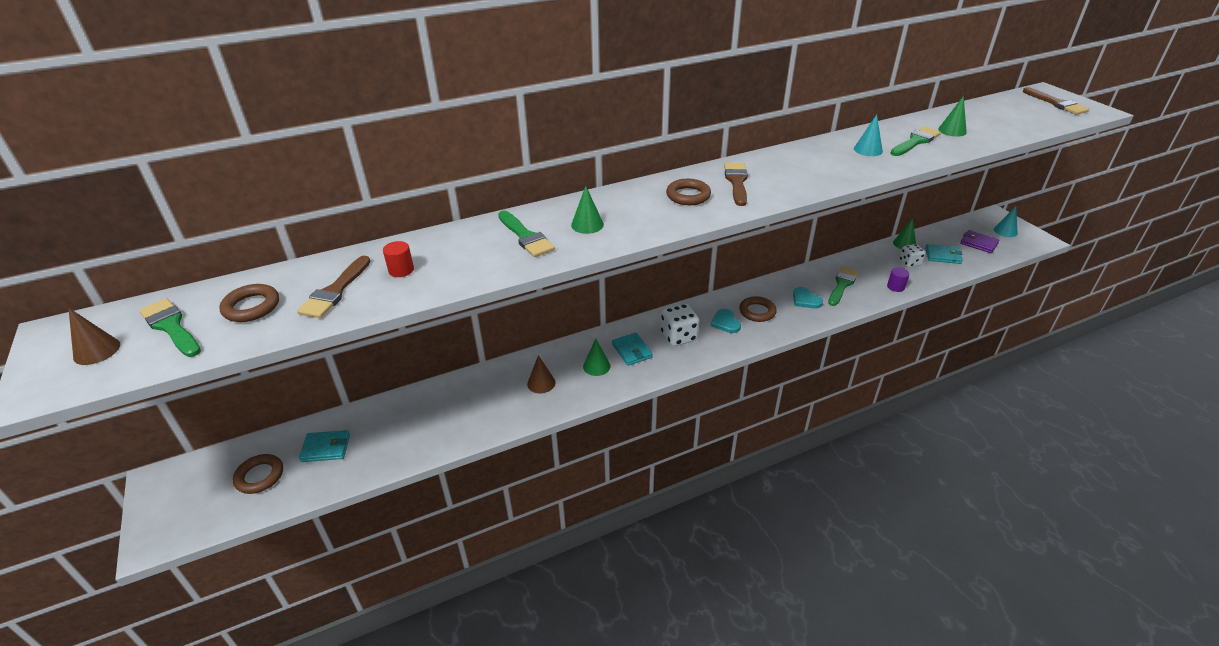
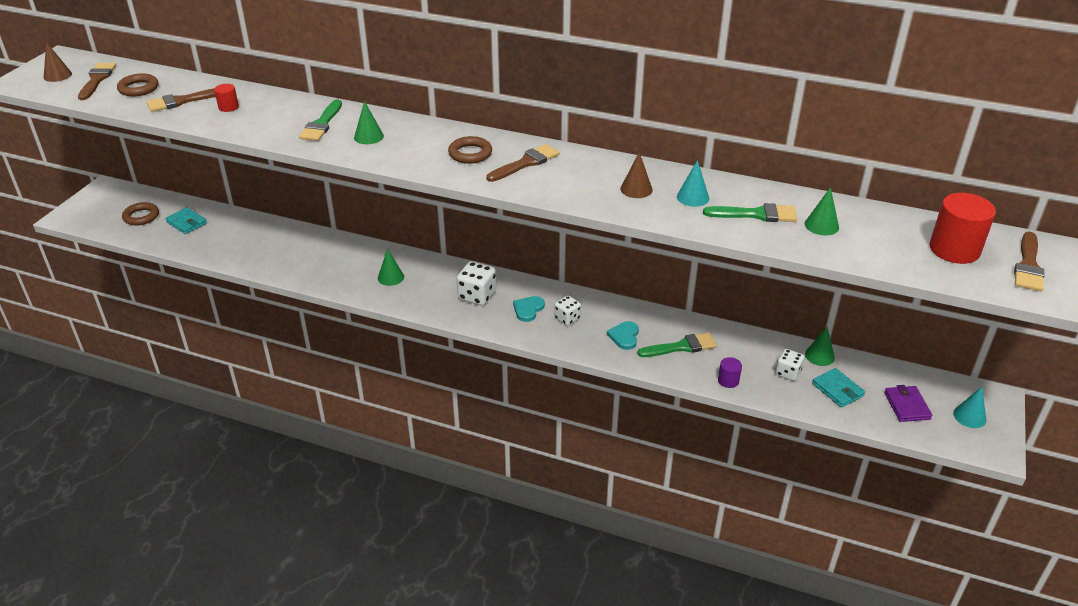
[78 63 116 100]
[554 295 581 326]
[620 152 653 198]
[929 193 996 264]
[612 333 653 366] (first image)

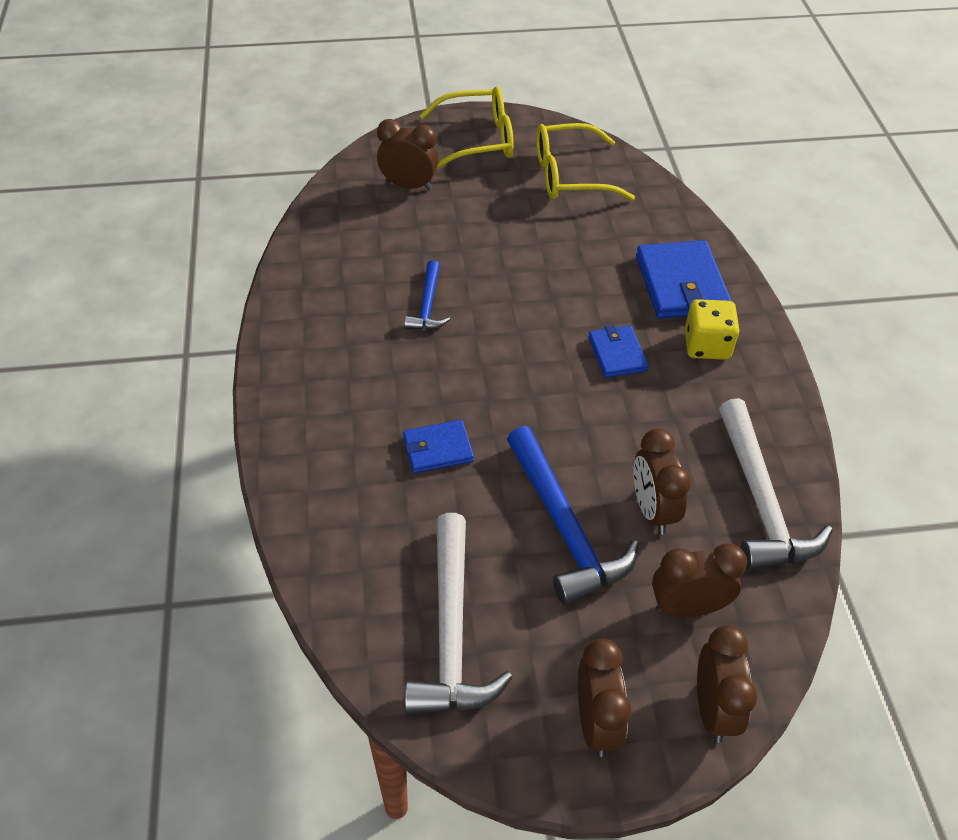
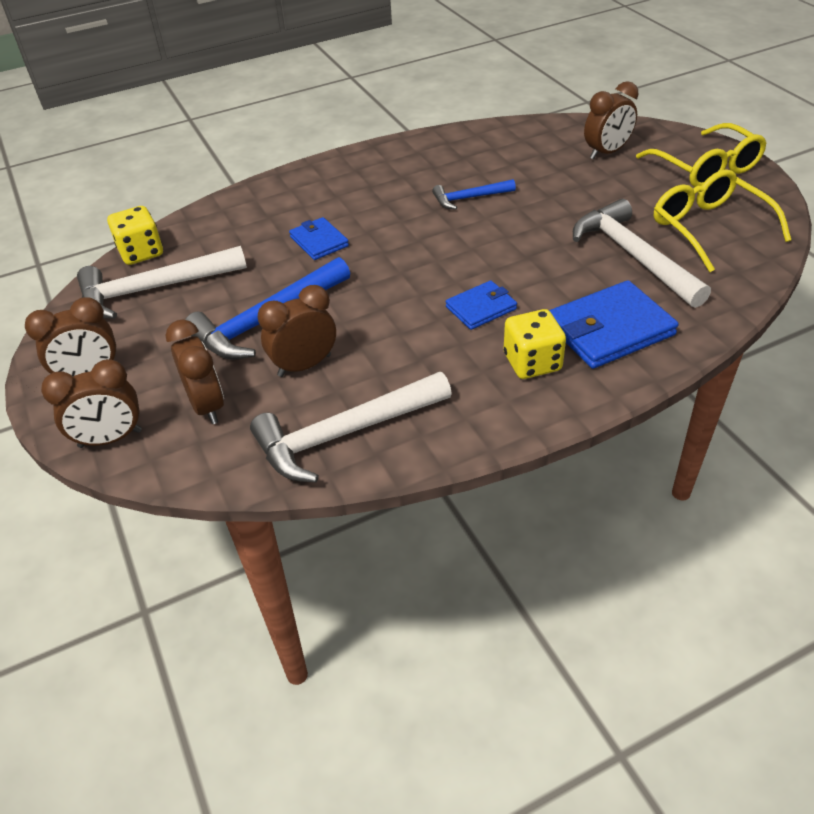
[107 206 163 265]
[573 199 711 308]
[584 81 638 160]

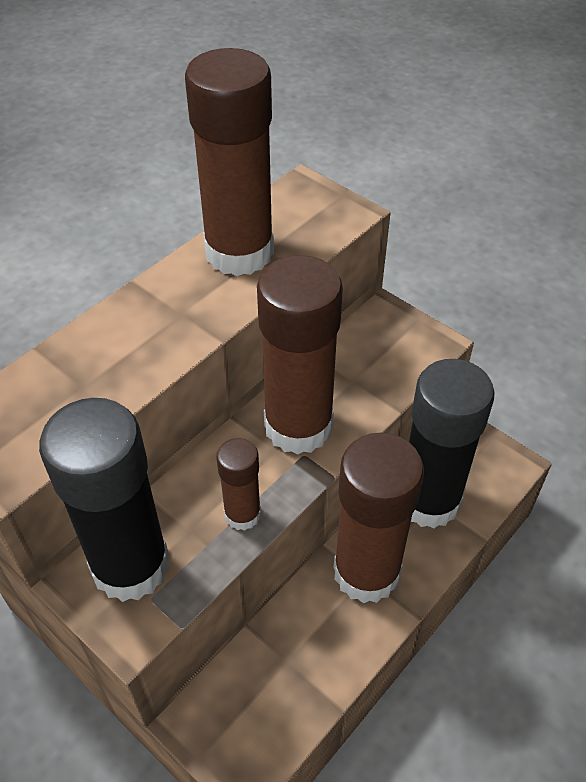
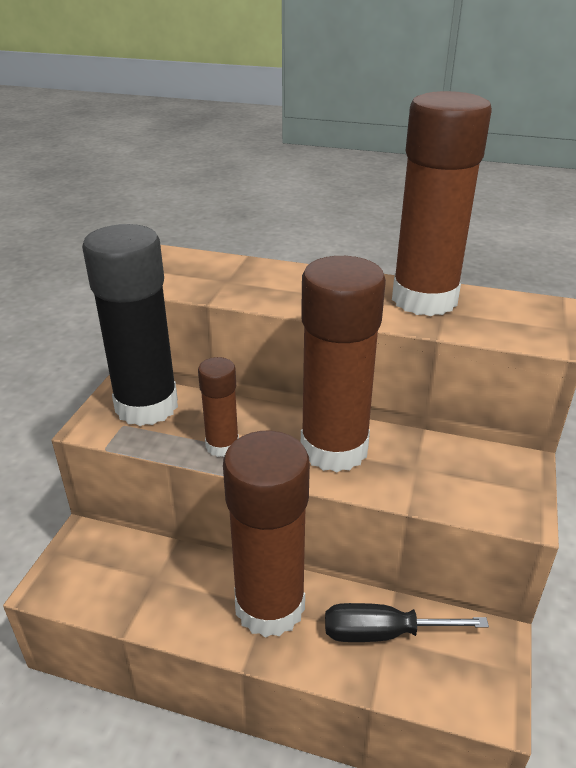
[325 603 489 642]

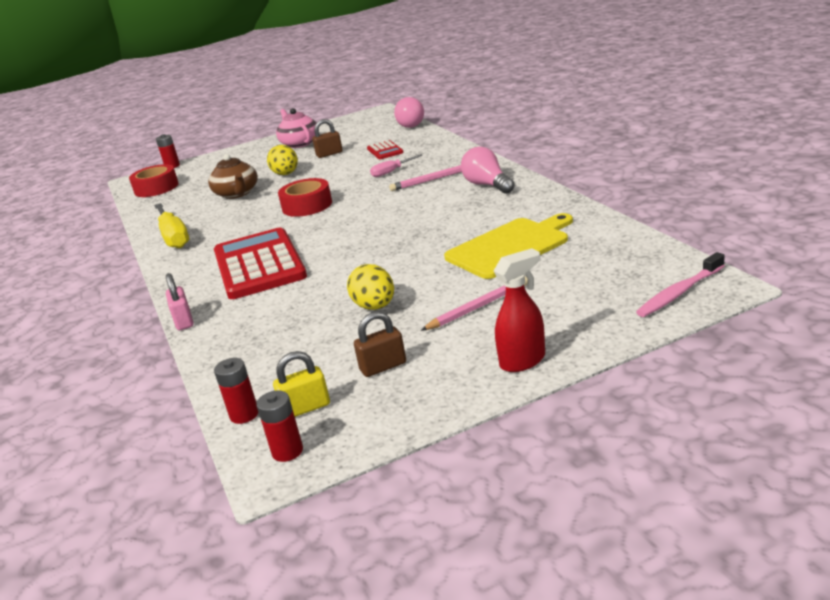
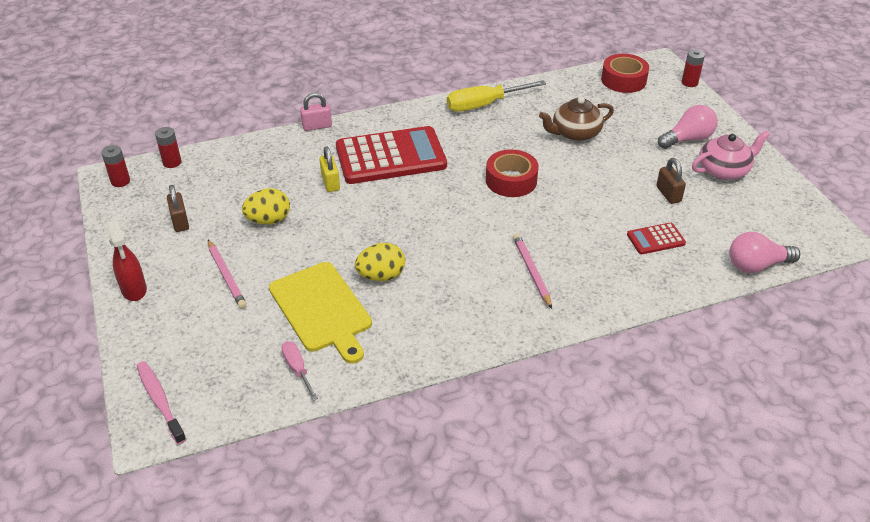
[282 341 318 401]
[319 146 340 192]
[355 243 405 281]
[658 105 717 149]

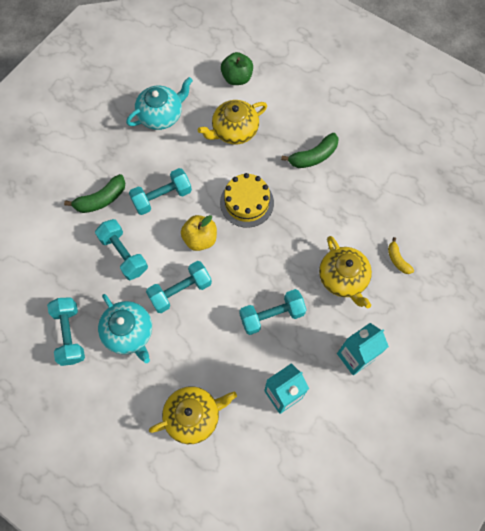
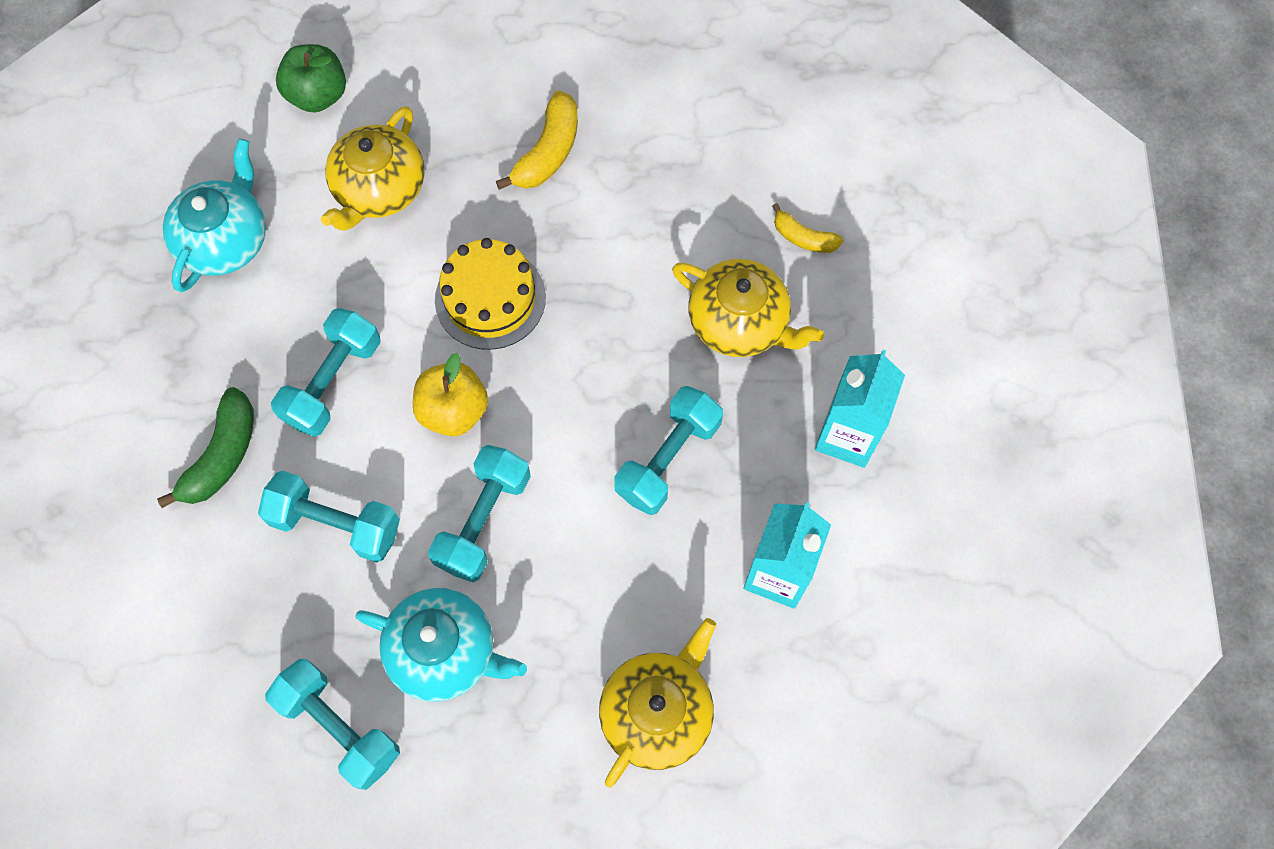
[496 90 578 190]

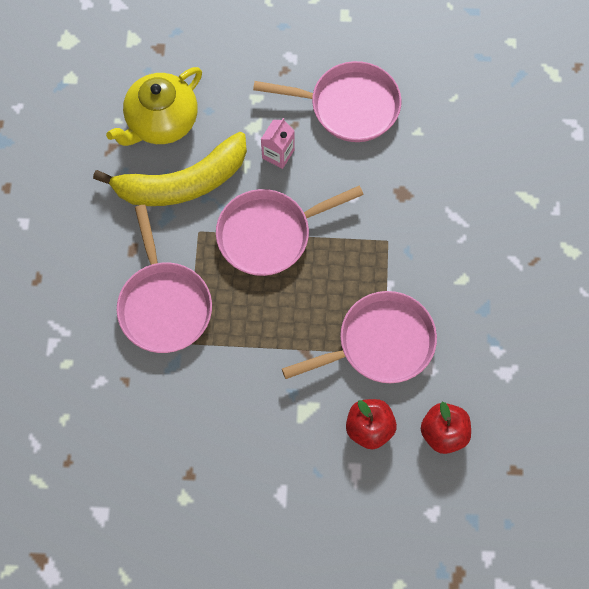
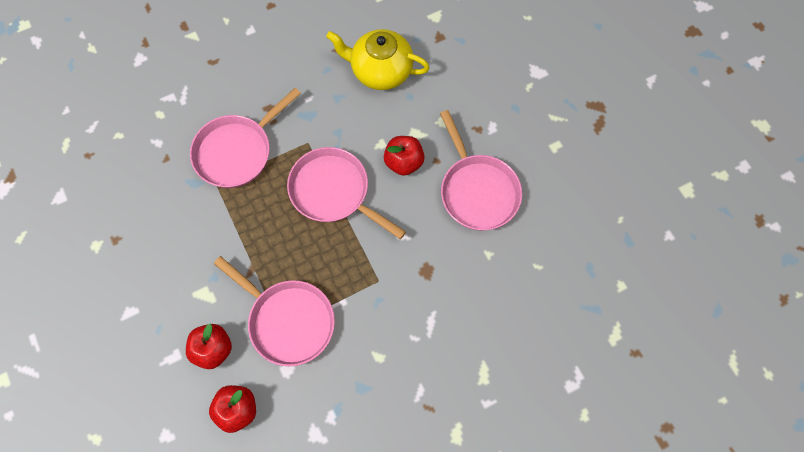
[384 136 425 176]
[93 132 247 206] (first image)

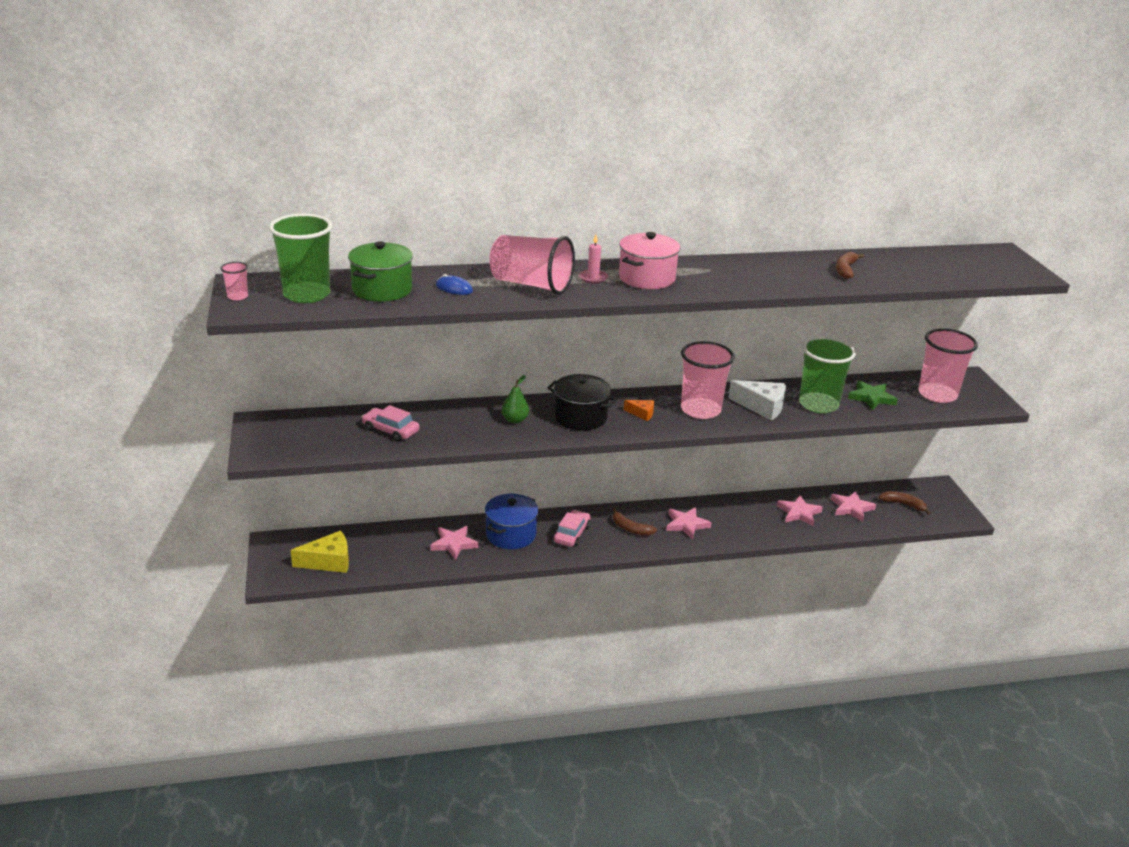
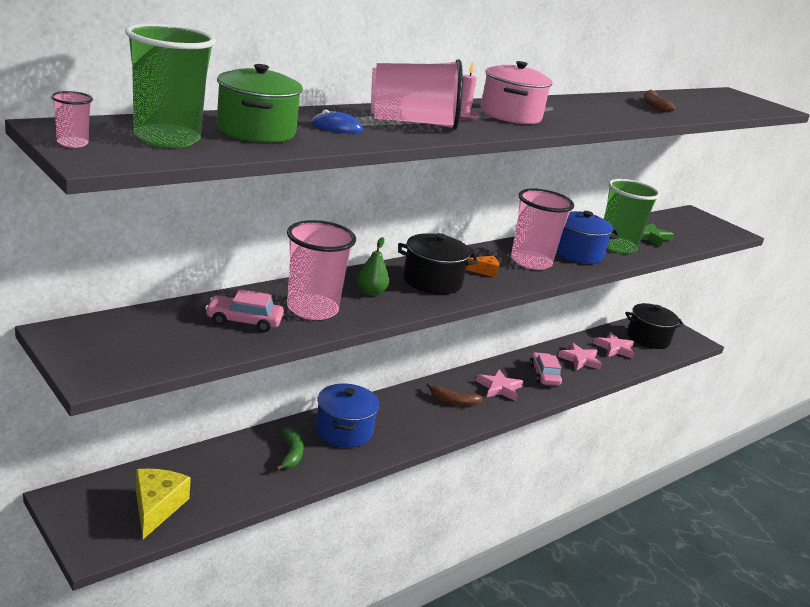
[136 469 191 539]
[275 428 304 471]
[287 220 356 320]
[530 352 562 386]
[556 211 619 264]
[625 303 684 349]

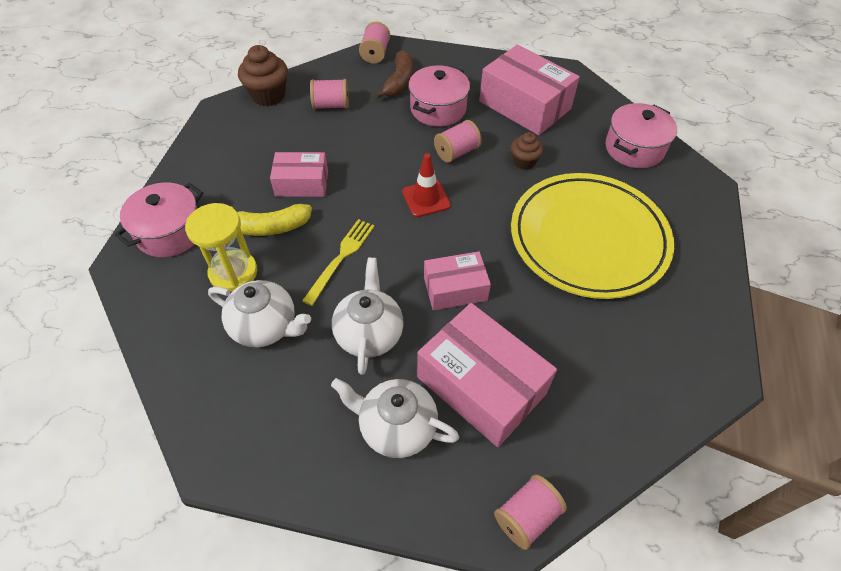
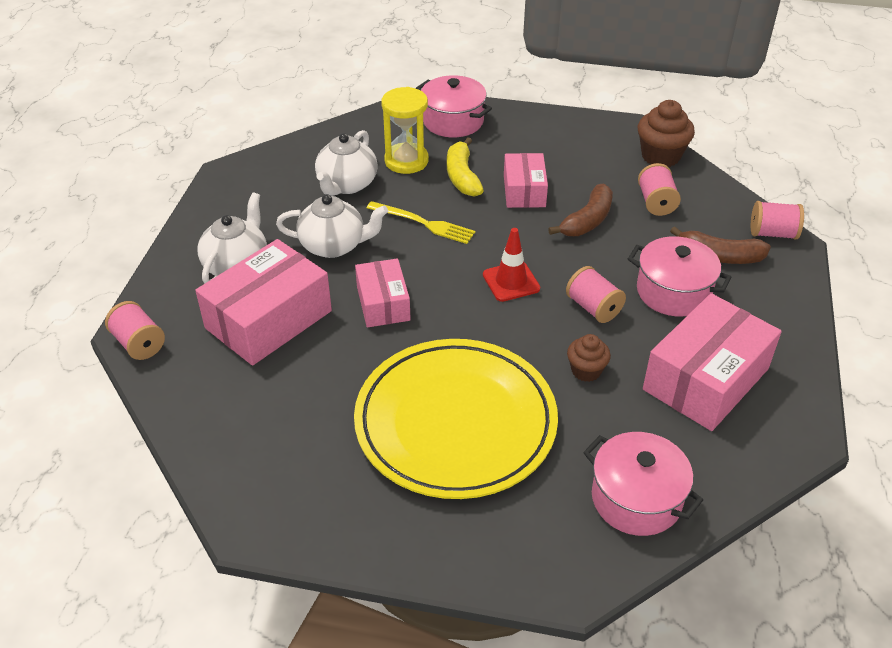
[548 184 613 236]

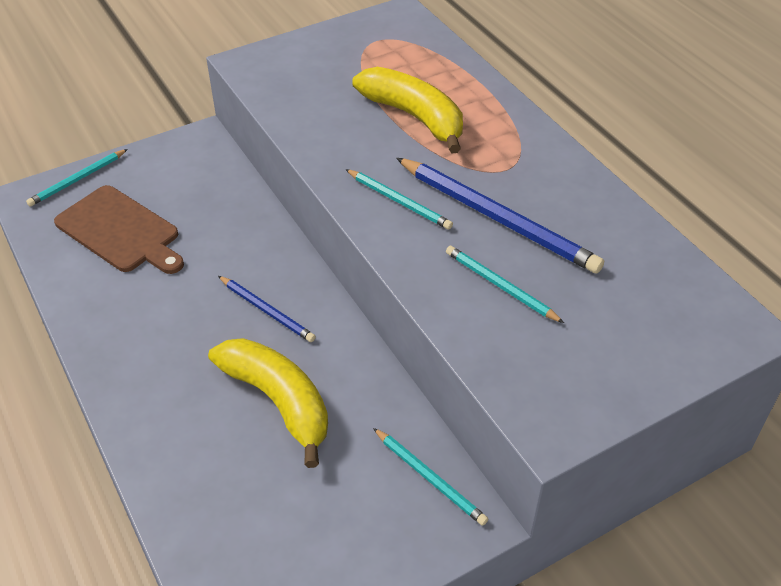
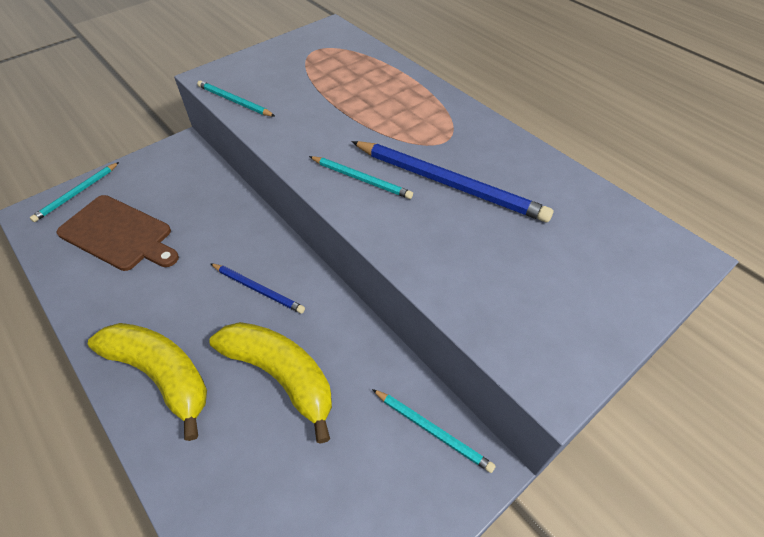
[88 323 207 441]
[197 80 275 117]

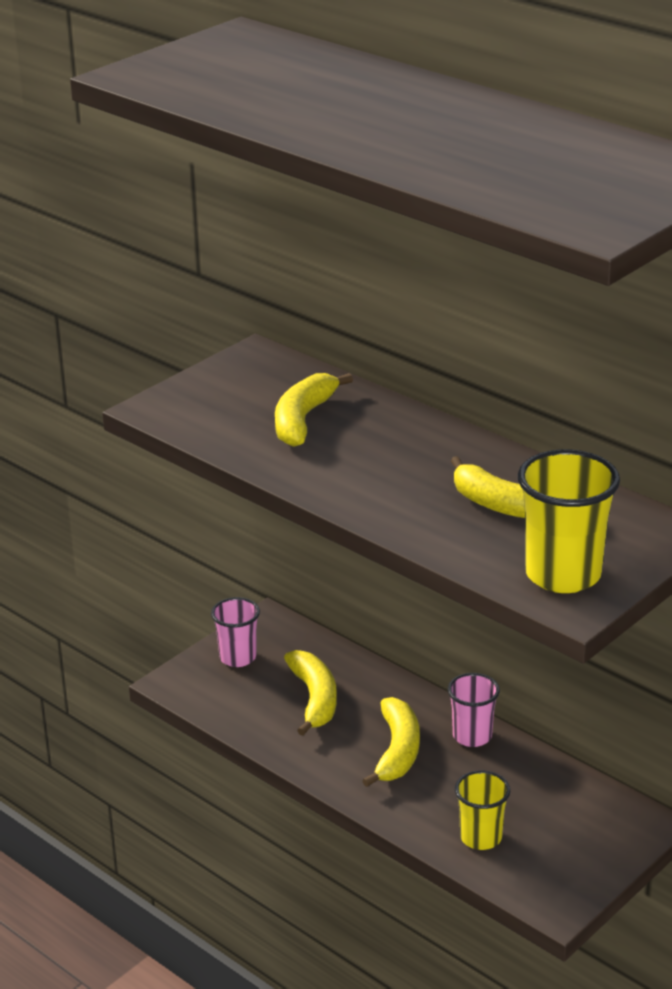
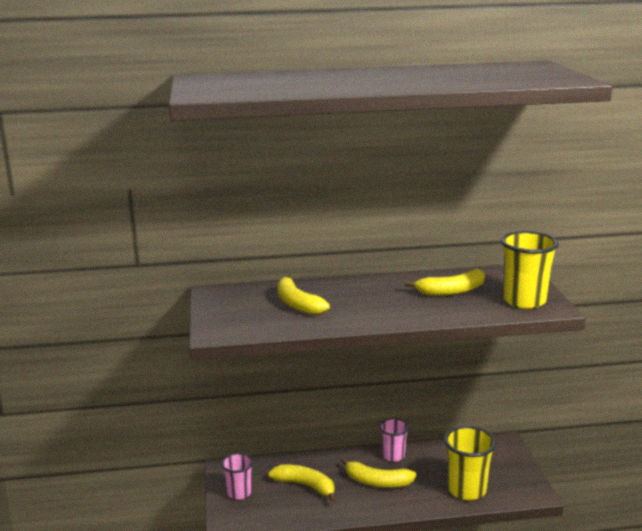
[341 458 417 487]
[444 426 496 500]

